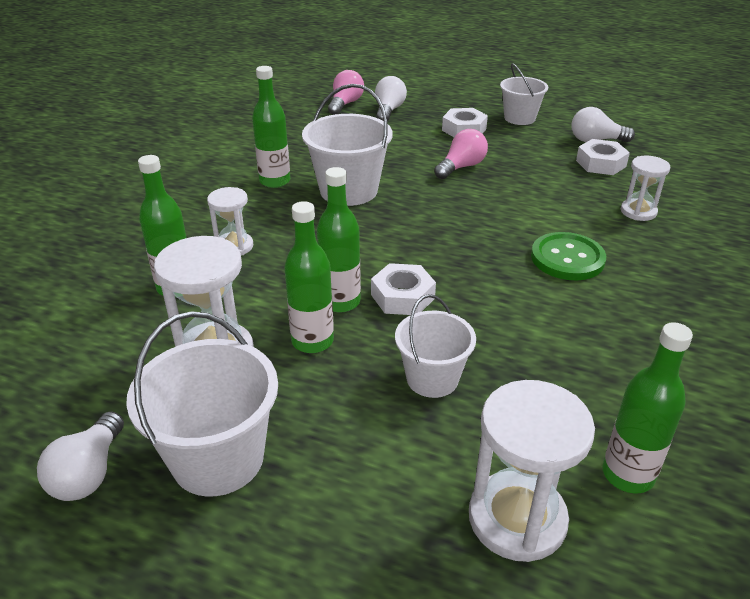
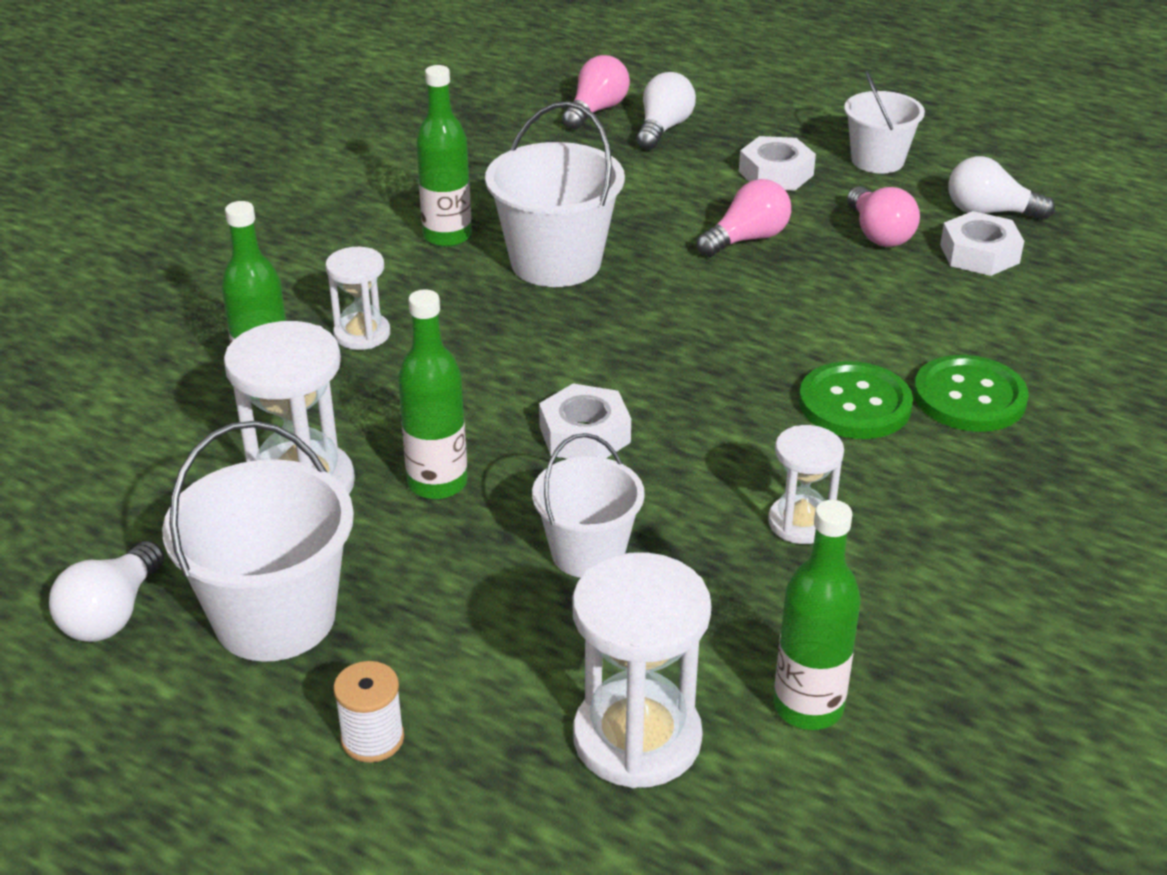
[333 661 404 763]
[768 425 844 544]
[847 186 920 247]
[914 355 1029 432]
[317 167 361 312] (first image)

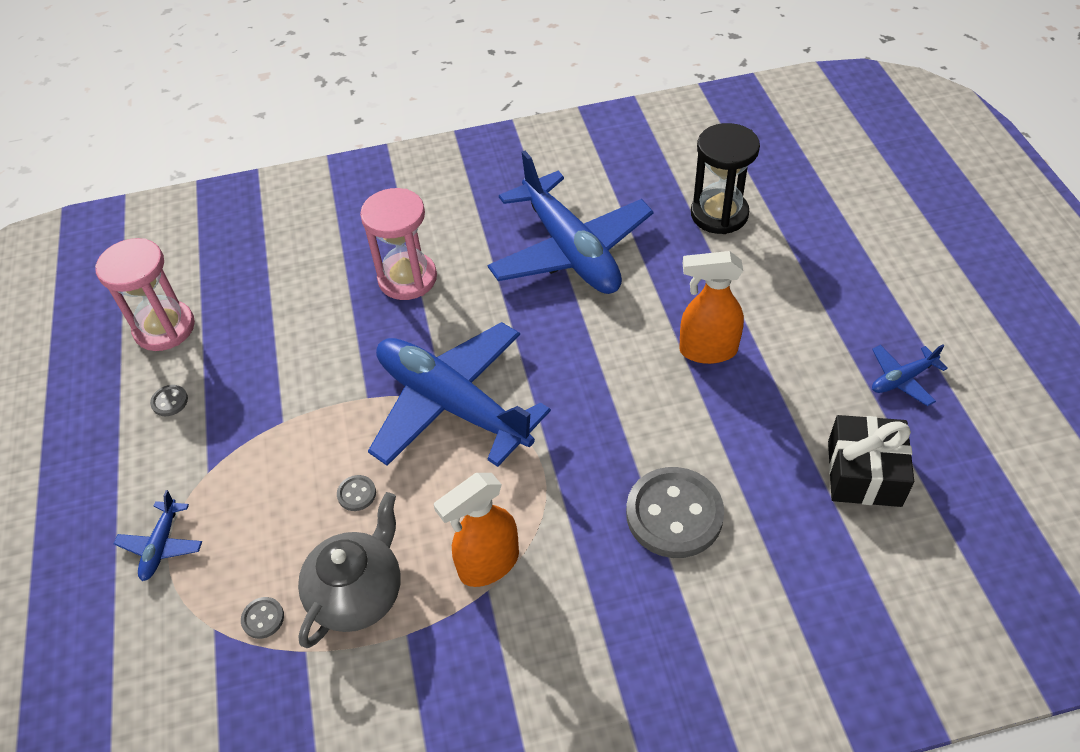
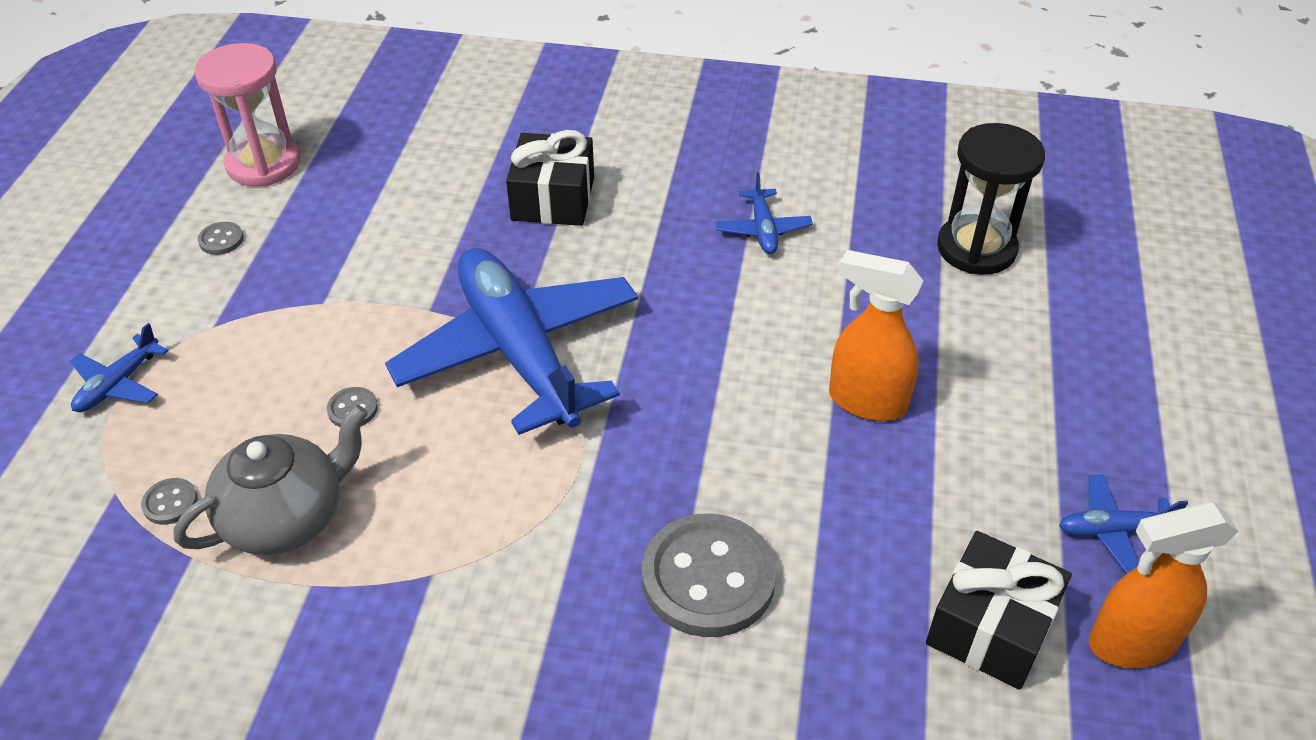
[506 130 594 226]
[716 172 813 254]
[1089 502 1239 668]

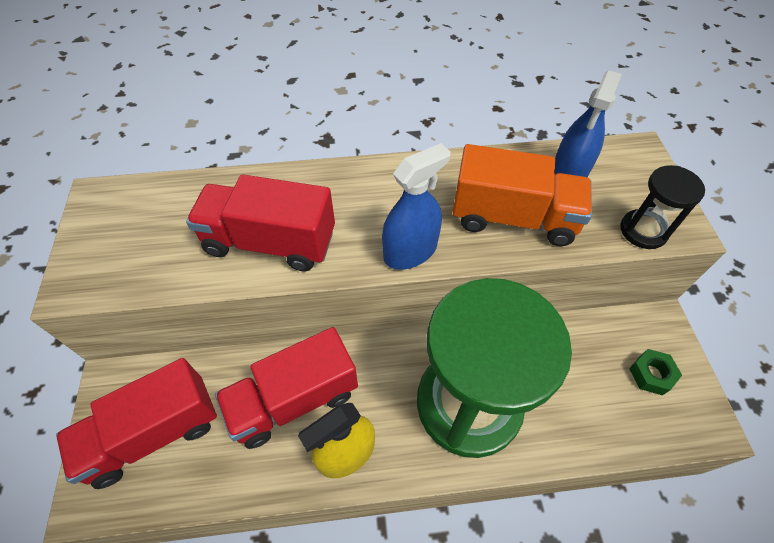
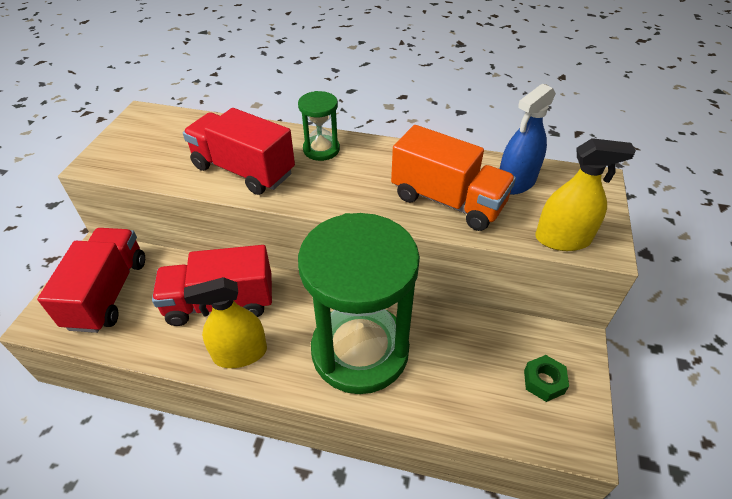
[37 228 145 333]
[298 91 340 161]
[535 138 636 251]
[382 143 451 270] (first image)

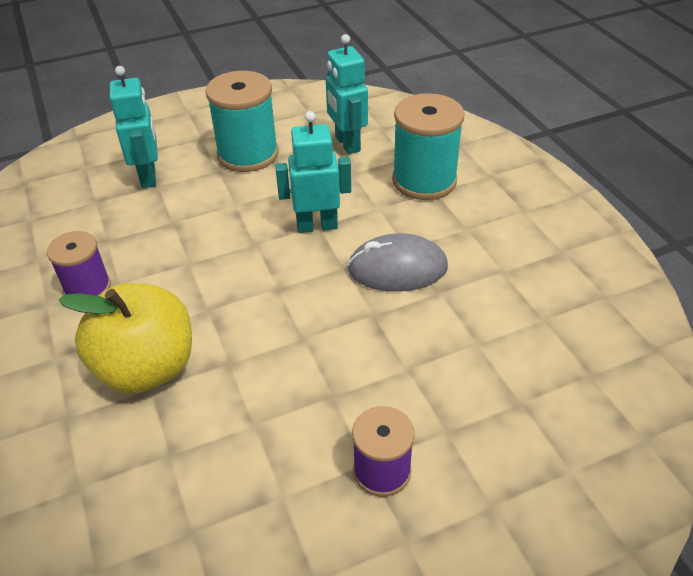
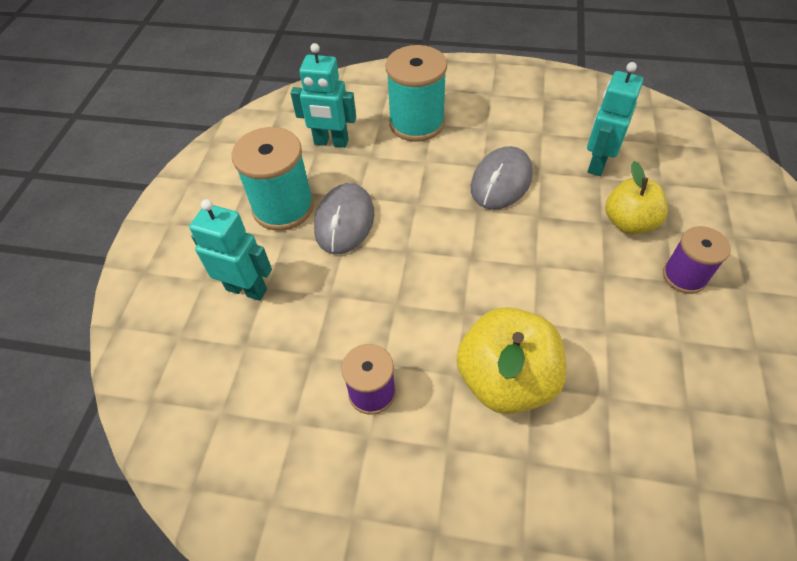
[314 183 374 254]
[587 62 644 176]
[606 161 668 234]

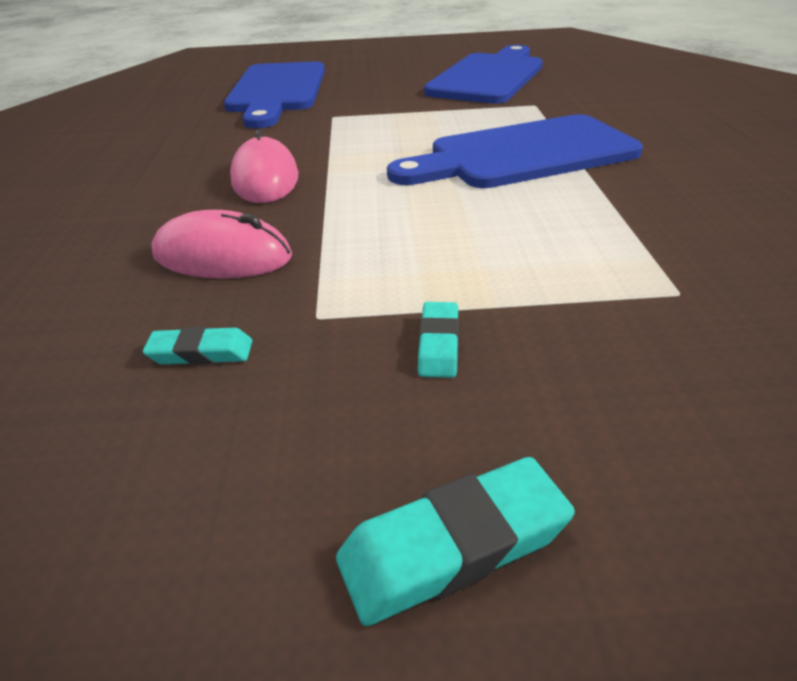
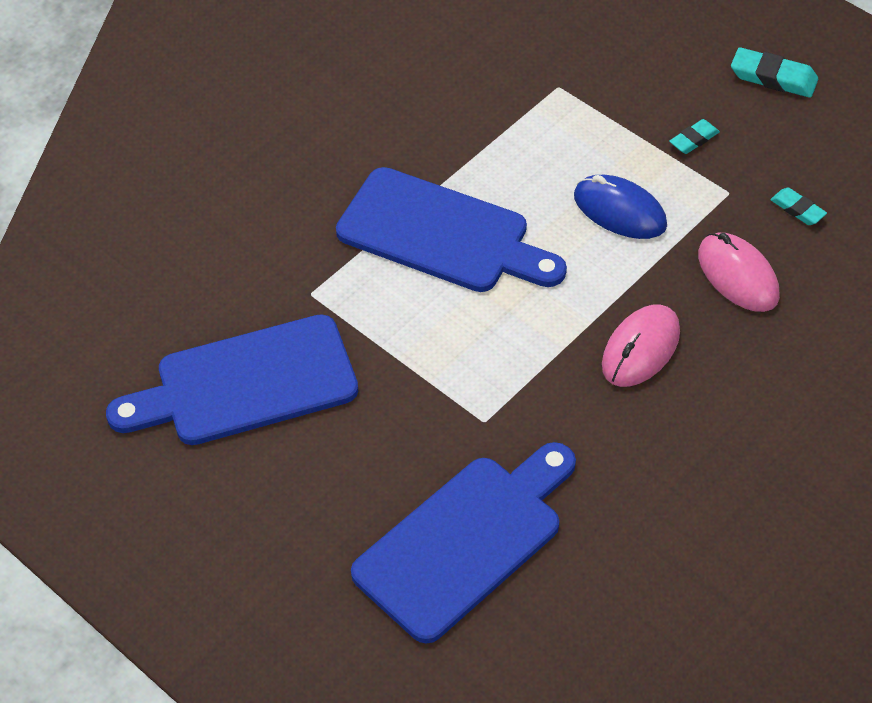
[574 175 667 239]

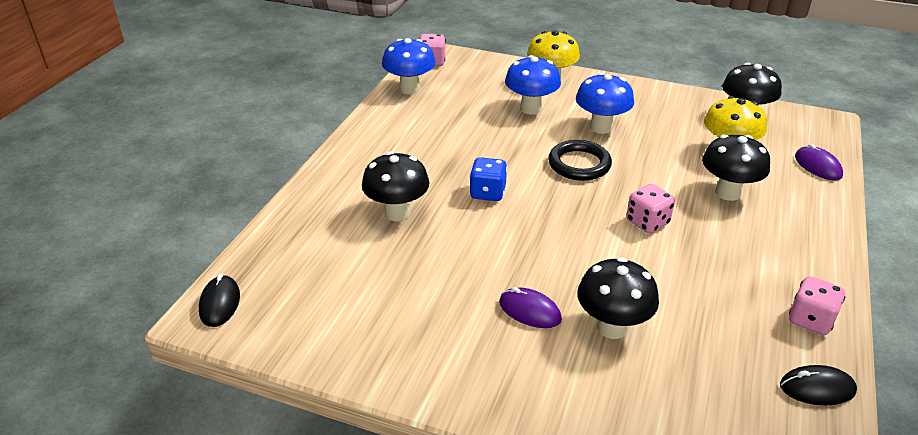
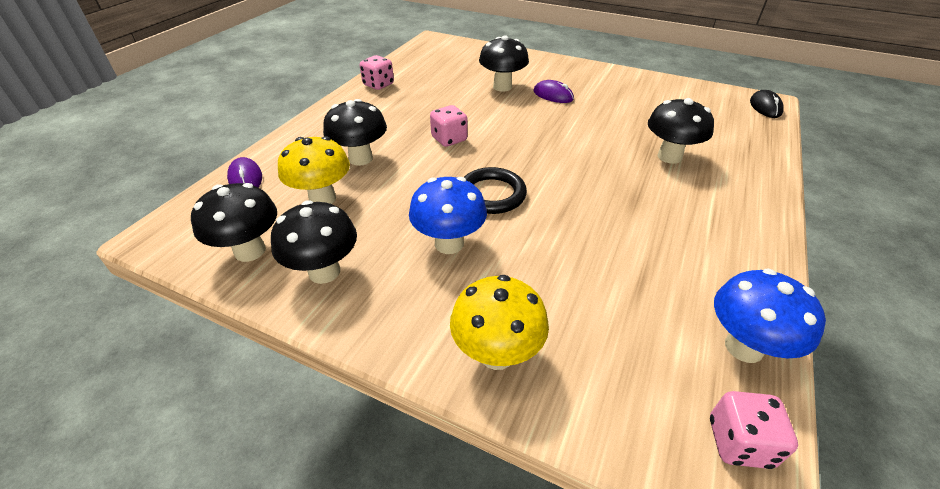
[271 200 357 284]
[469 157 507 201] (first image)
[505 55 561 115] (first image)
[780 365 857 405] (first image)

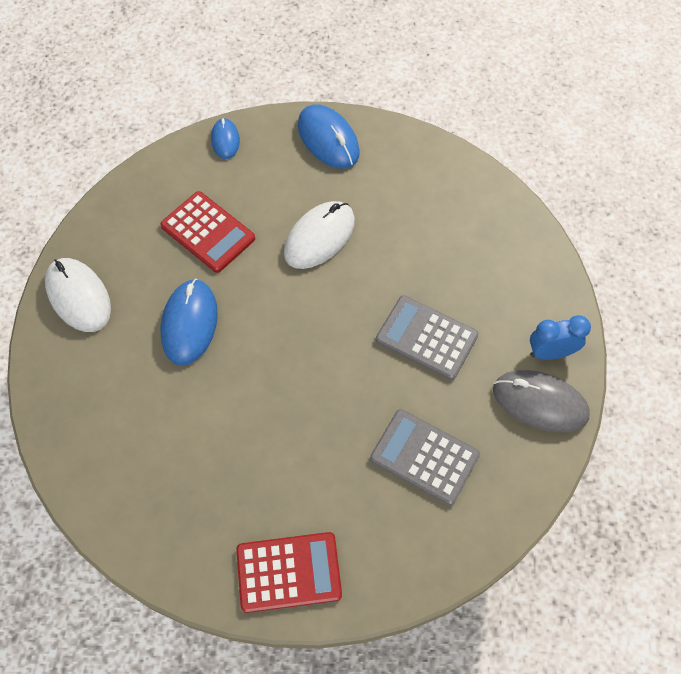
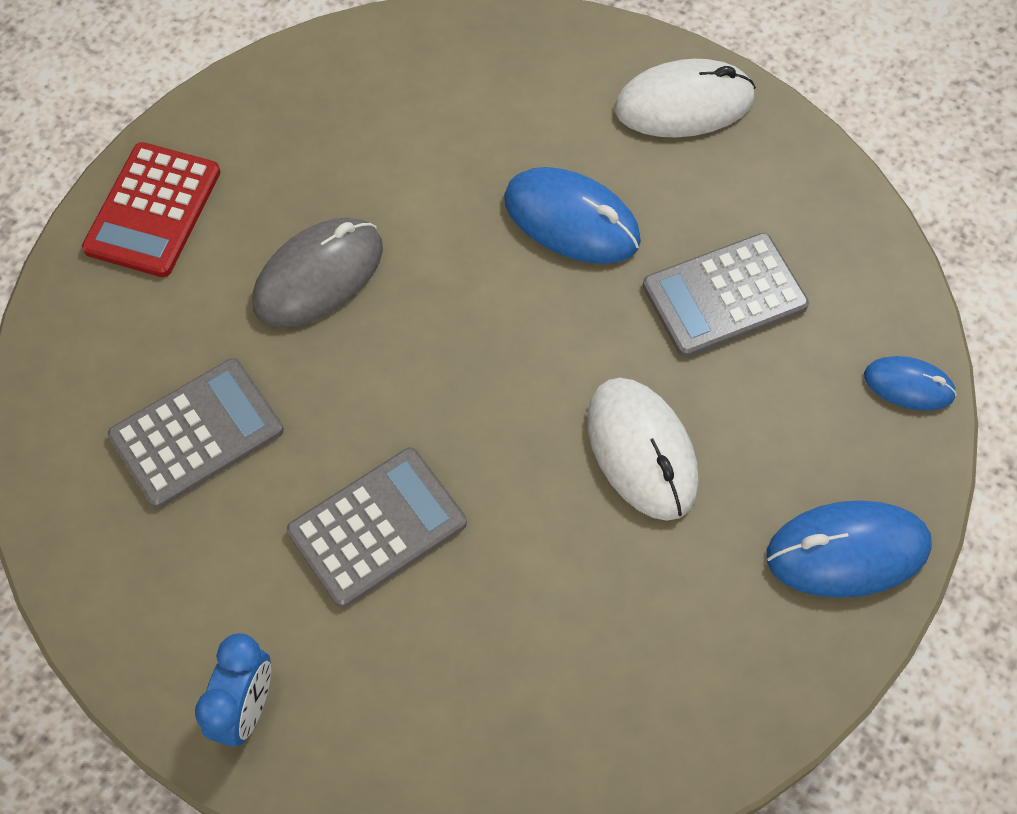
[252 217 383 328]
[643 233 809 358]

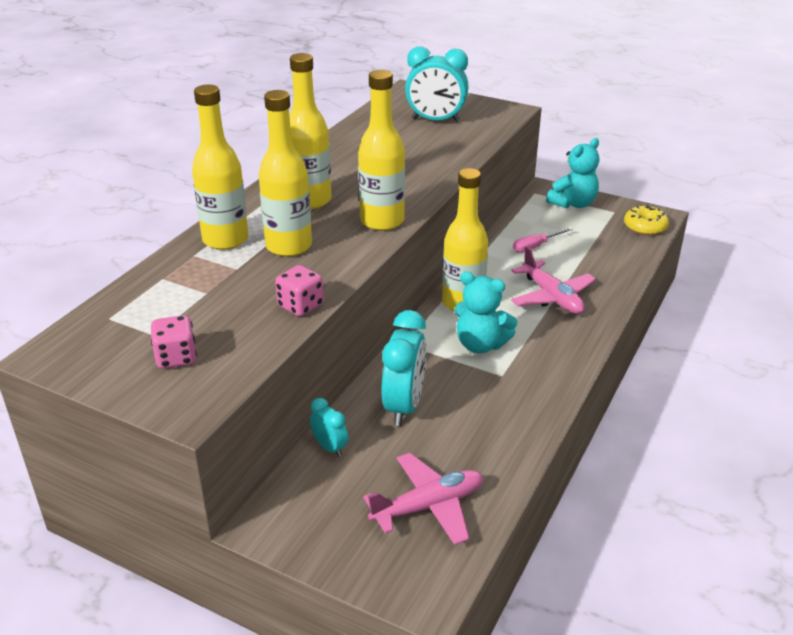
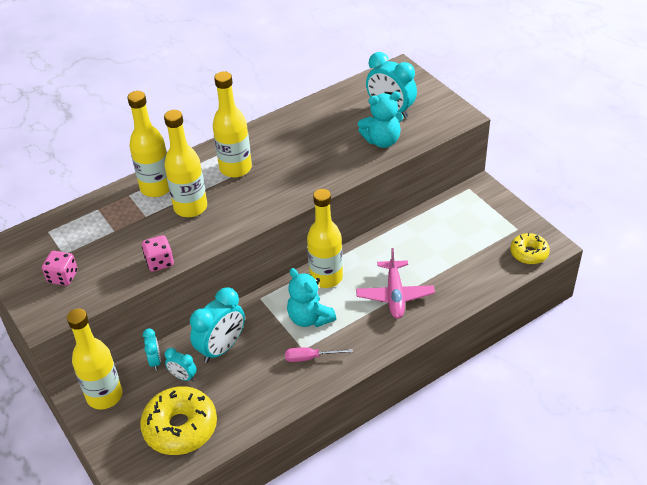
[67 309 122 409]
[140 386 217 455]
[165 348 197 382]
[285 347 353 362]
[358 92 403 148]

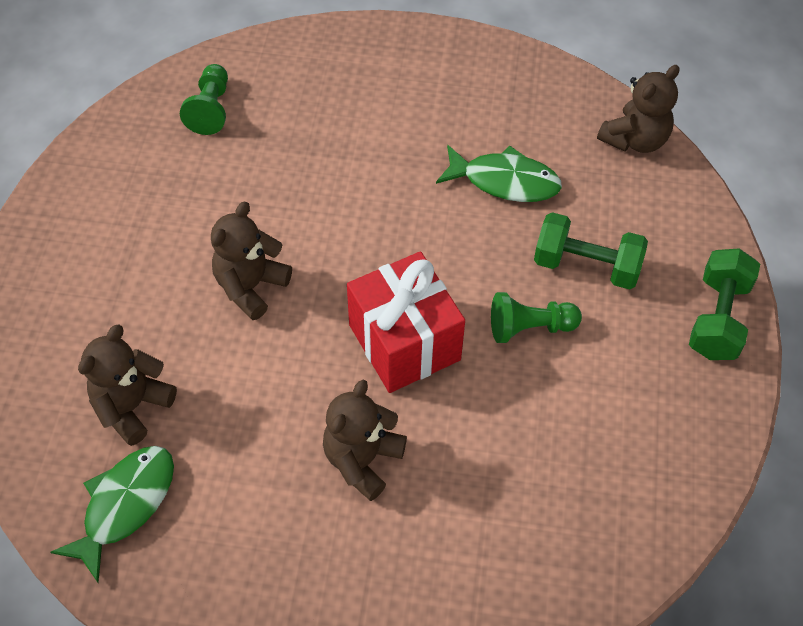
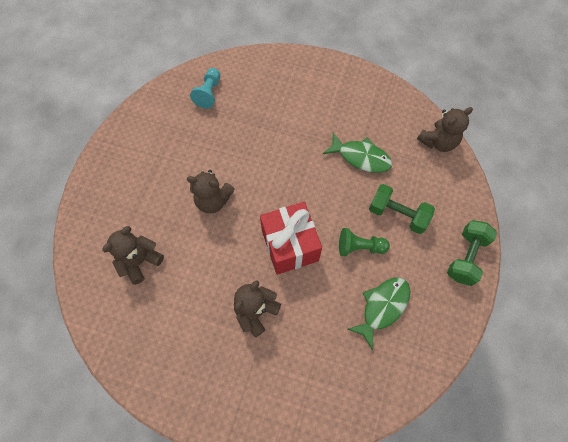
[187 170 234 213]
[190 68 220 109]
[348 277 410 350]

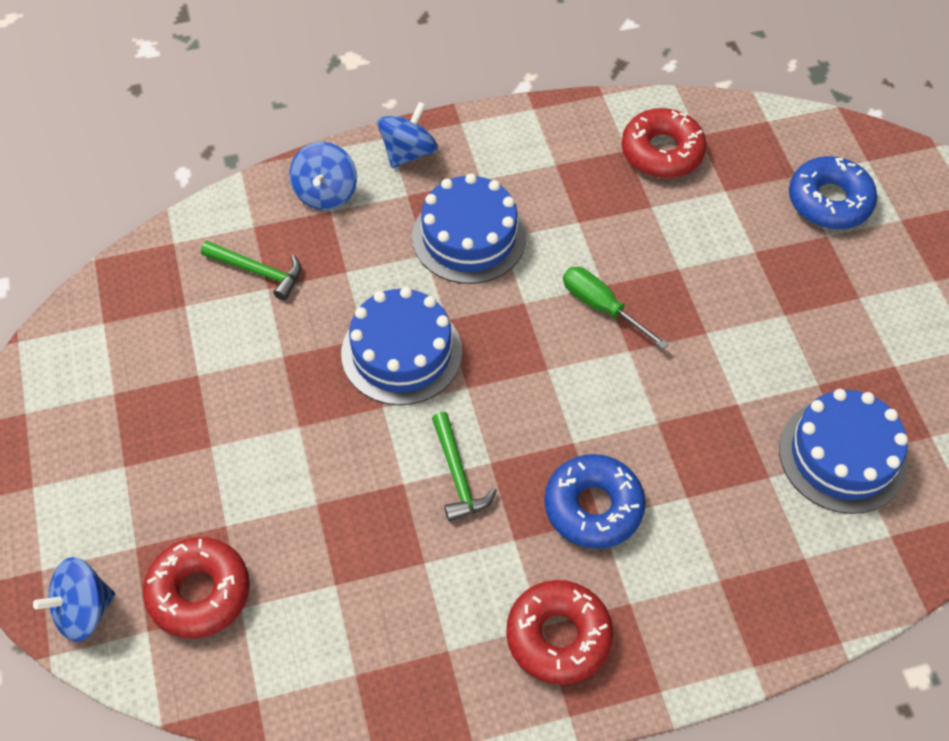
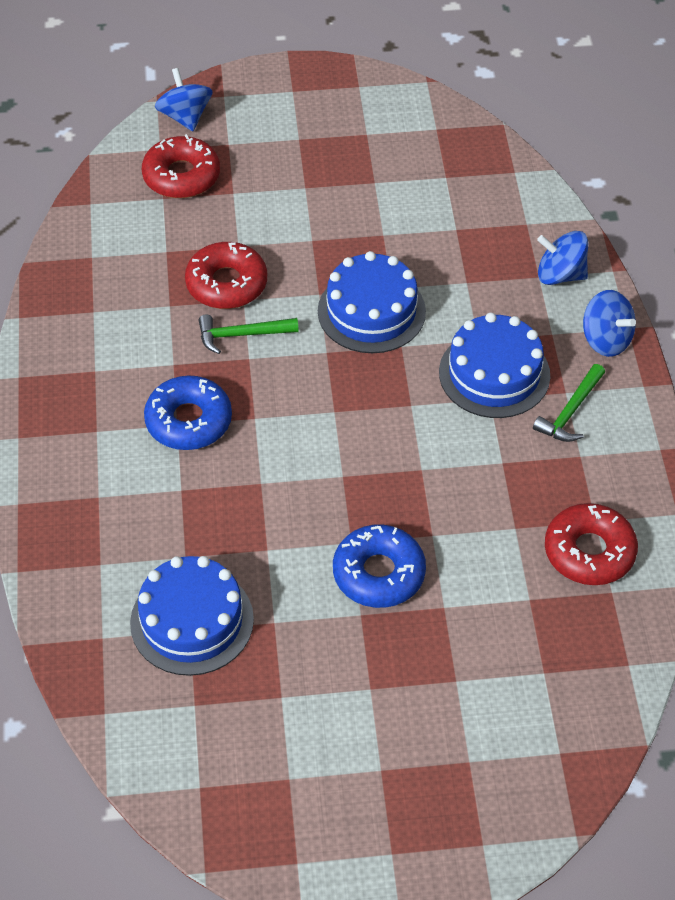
[185 242 267 309]
[333 525 426 608]
[533 364 605 442]
[563 267 669 349] (first image)

